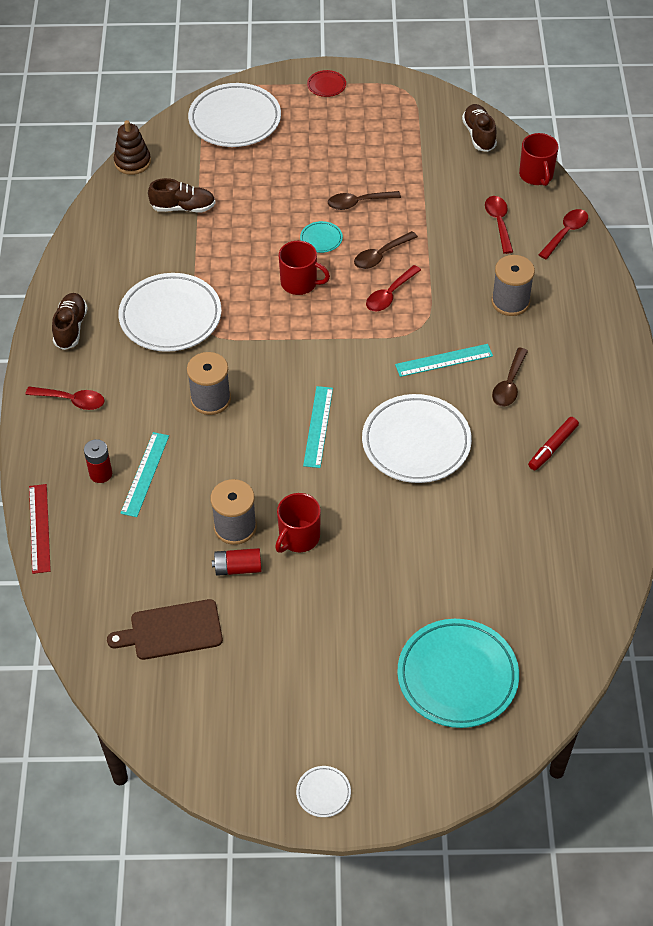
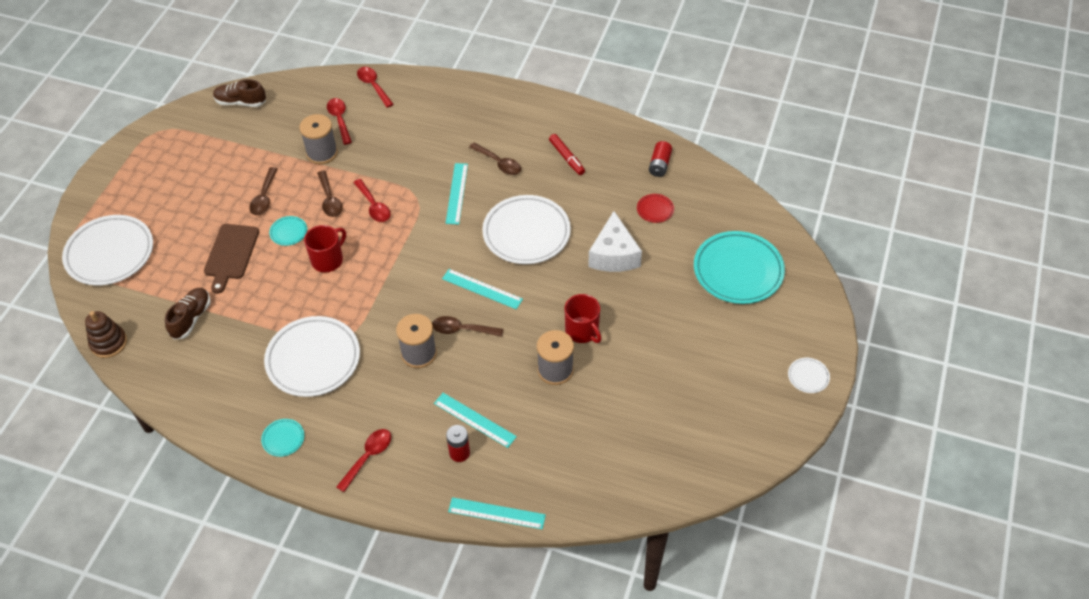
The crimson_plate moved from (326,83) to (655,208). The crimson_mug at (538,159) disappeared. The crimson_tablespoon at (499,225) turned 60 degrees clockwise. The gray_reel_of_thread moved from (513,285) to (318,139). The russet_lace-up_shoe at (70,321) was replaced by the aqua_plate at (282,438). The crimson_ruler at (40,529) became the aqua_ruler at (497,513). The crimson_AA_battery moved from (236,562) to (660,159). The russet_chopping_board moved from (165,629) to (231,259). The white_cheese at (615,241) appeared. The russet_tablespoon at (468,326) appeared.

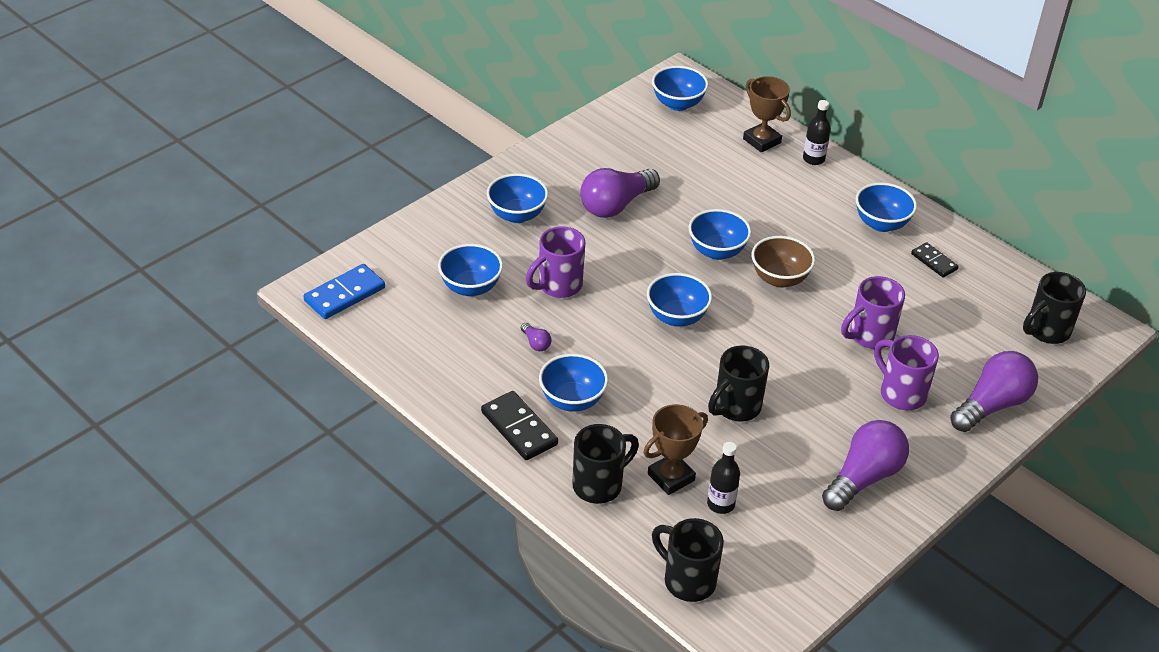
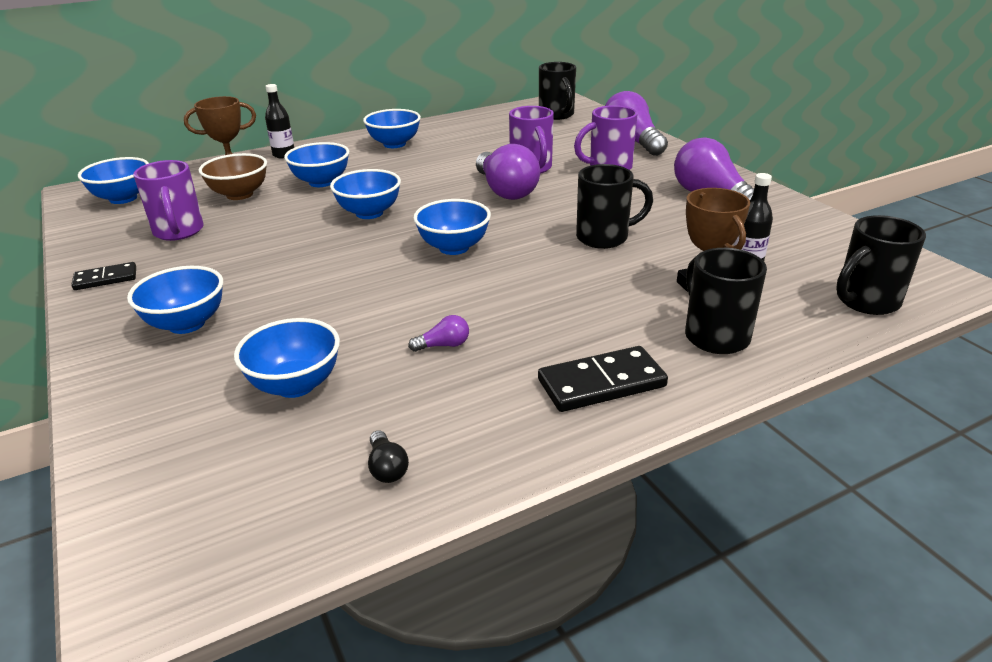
The royal_purple_bulb moved from (620,193) to (508,172). The royal_purple_mug moved from (555,262) to (168,200). The russet_bowl moved from (783,262) to (233,176). The ebony_domino_piece moved from (935,260) to (103,276). The cobalt_domino_piece at (344,291) disappeared. The ebony_mug at (738,383) turned 75 degrees counterclockwise. The cobalt_bowl moved from (573,383) to (316,164). The ebony_bulb at (388,456) appeared.

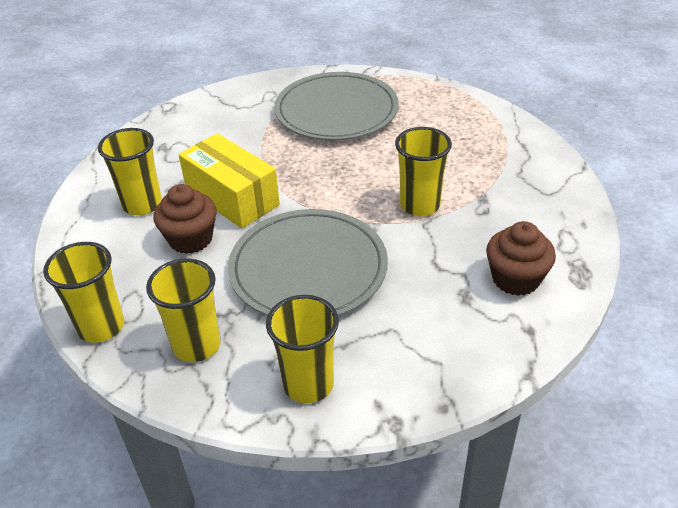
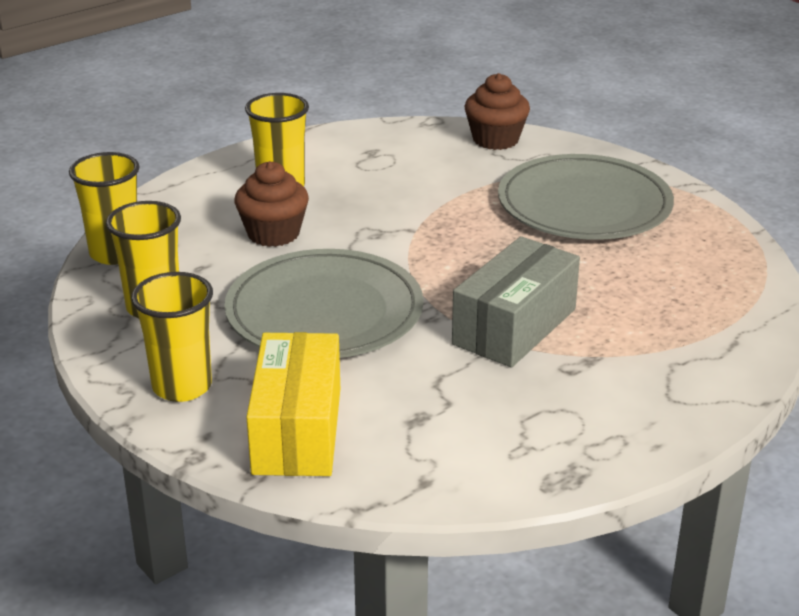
The golden_tumbler at (423,171) was replaced by the gray_parcel at (516,301). The golden_parcel moved from (229,180) to (293,404). The russet_cupcake moved from (521,258) to (497,111).

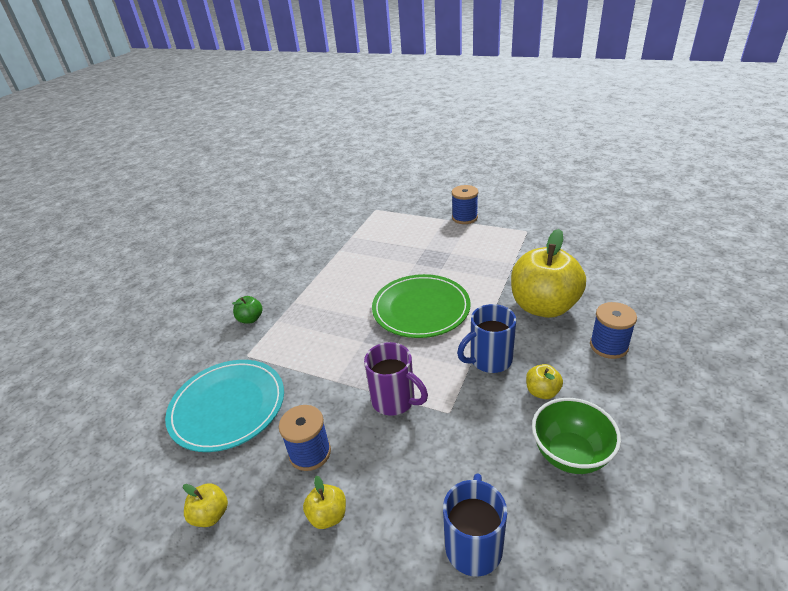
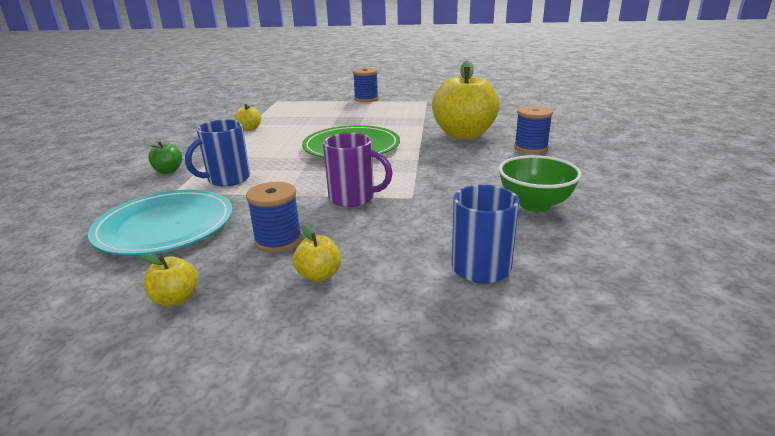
The cobalt_mug moved from (486,338) to (217,153). The golden_toy_apple moved from (544,381) to (248,117).

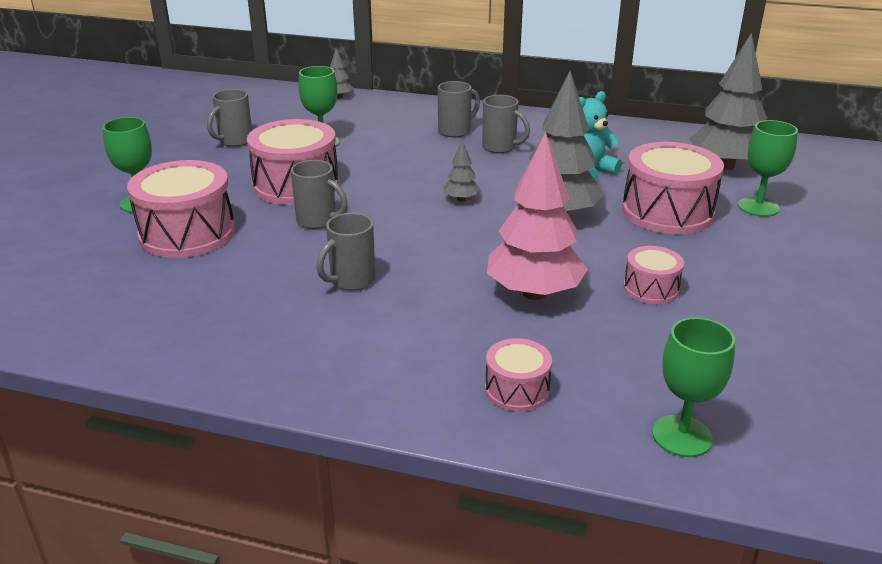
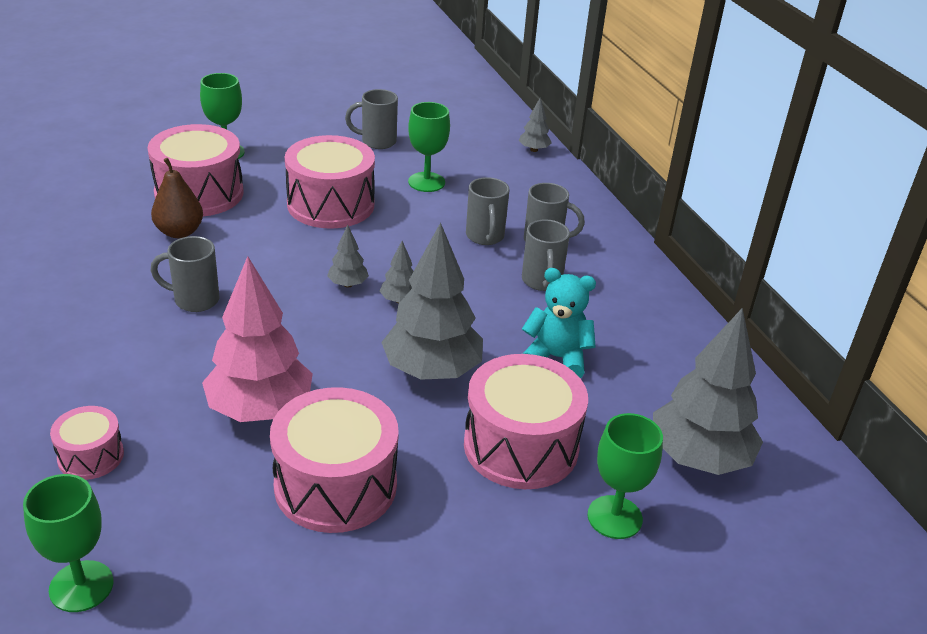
The gray_mug moved from (319,194) to (487,211). The rose-pink_toy_drum at (654,275) changed to 1.91 times the size. The russet_pear_fruit at (177,198) appeared. The gray_tree at (348,256) appeared.

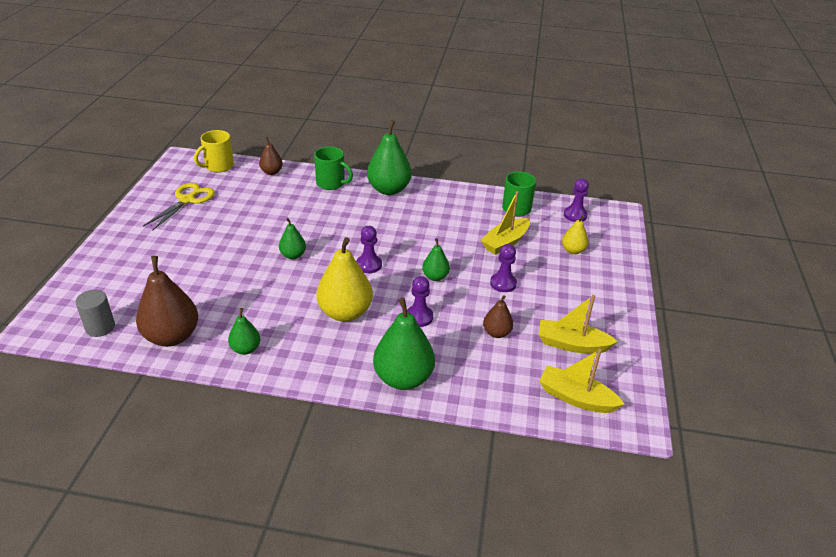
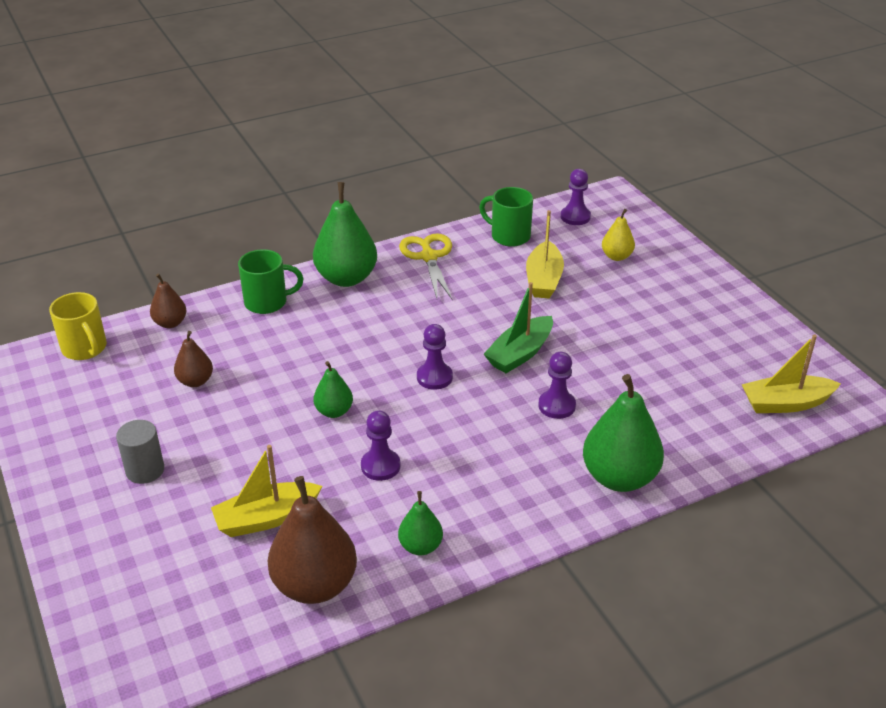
The golden_mug at (214,151) turned 45 degrees counterclockwise. The golden_scissors moved from (179,207) to (426,266). The golden_pear_fruit at (344,279) disappeared. The green_pear_fruit at (436,259) was replaced by the green_boat at (518,327). The royal_purple_game_pawn moved from (503,268) to (380,445). The gray_cylinder_shape moved from (95,313) to (140,452). The russet_pear_fruit moved from (498,316) to (193,359). The golden_boat moved from (578,324) to (266,491).

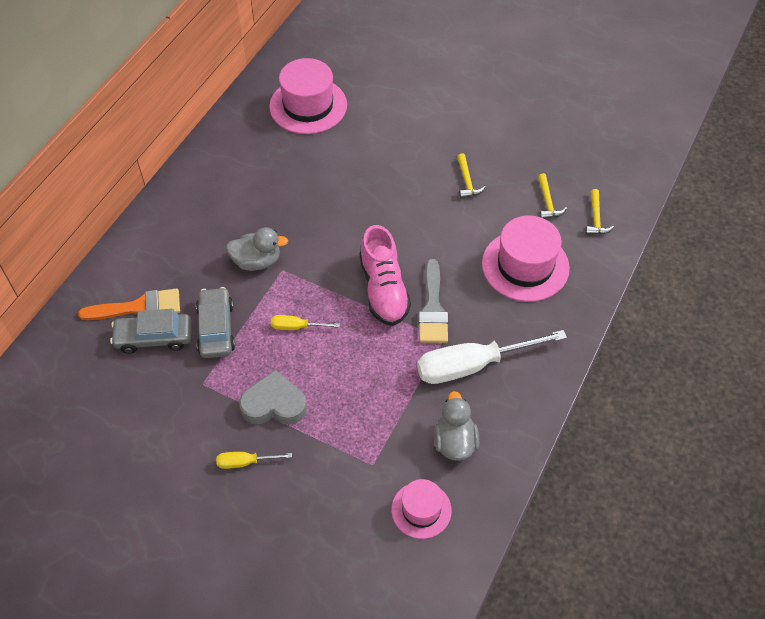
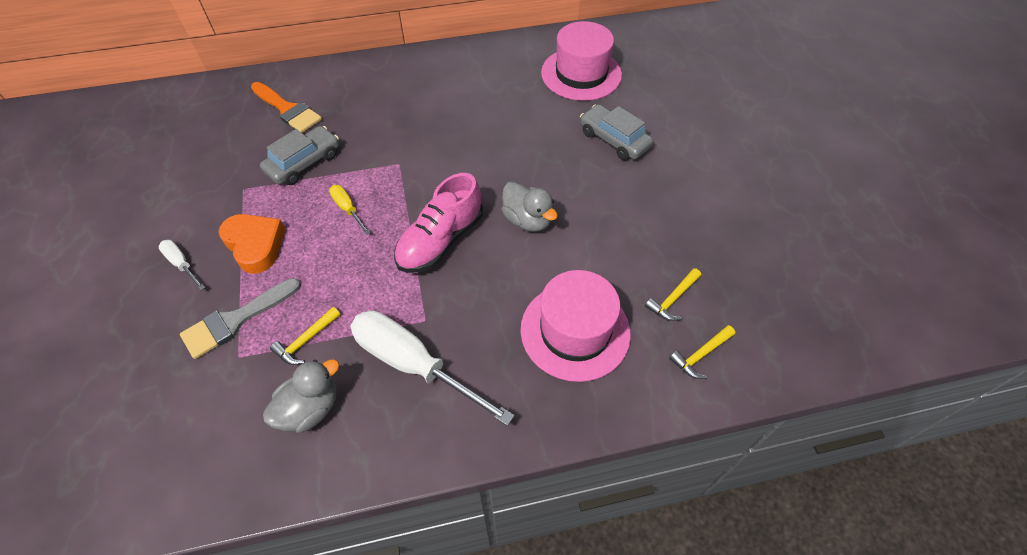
The golden_carpenter's_hammer moved from (471,175) to (305,336). The gray_rubber_duck moved from (257,249) to (529,206). The gray_paint_brush moved from (433,301) to (240,318). The gray_car moved from (151,331) to (616,132). The gray_heart_shape at (273,397) became the bright_orange_heart_shape at (252,244). The golden_hand_screwdriver at (254,460) became the white_hand_screwdriver at (181,265). The rose-pink_hat at (421,509) disappeared.

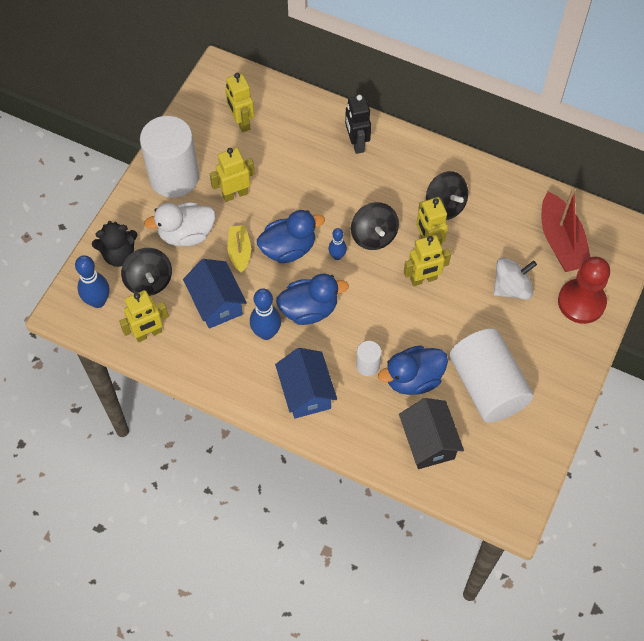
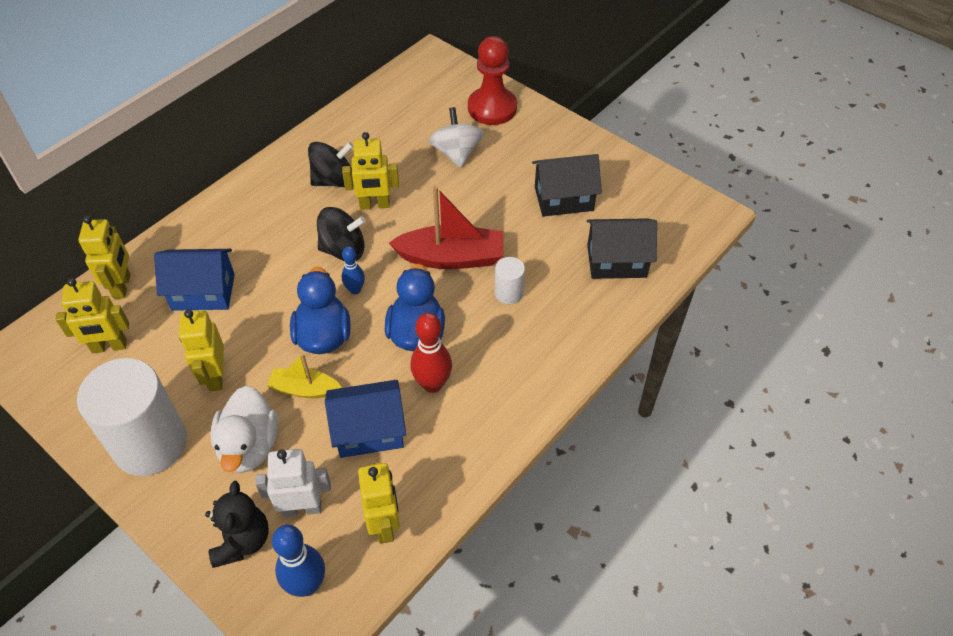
The ebony_robot at (358,124) disappeared. The crimson_boat moved from (565,230) to (446,227). The golden_robot moved from (427,260) to (104,257). The ebony_toy_top at (146,272) was replaced by the white_robot at (293,483). The cobalt_bowling_pin at (265,314) became the crimson_bowling_pin at (431,353). The white_cylinder_shape at (491,375) was replaced by the ebony_house at (567,185). The cobalt_rubber_duck at (413,370) disappeared. The cobalt_house moved from (306,383) to (194,280).

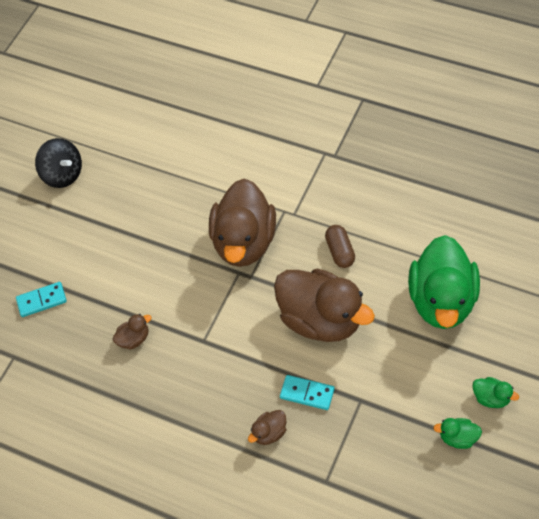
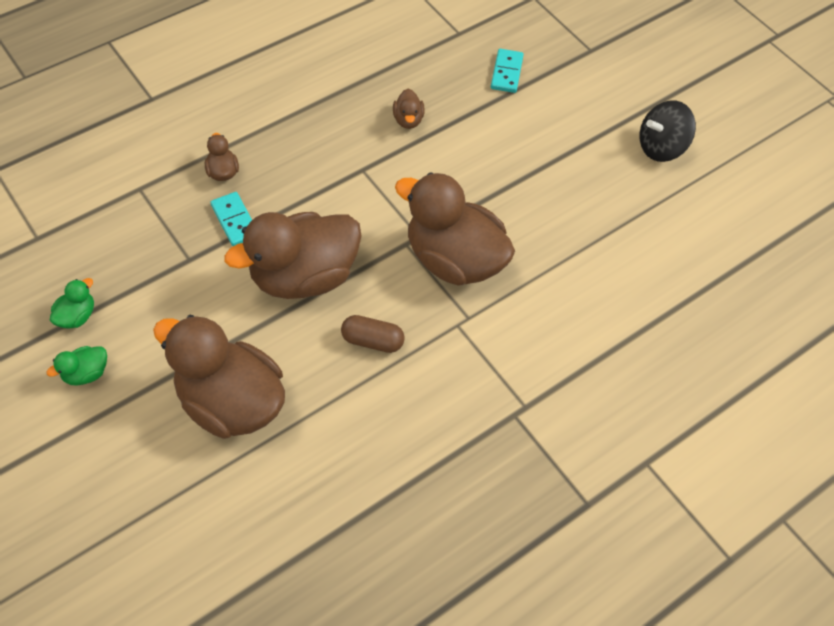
The green_rubber_duck at (444,282) became the russet_rubber_duck at (219,377). The aqua_domino_piece at (307,392) turned 75 degrees counterclockwise.

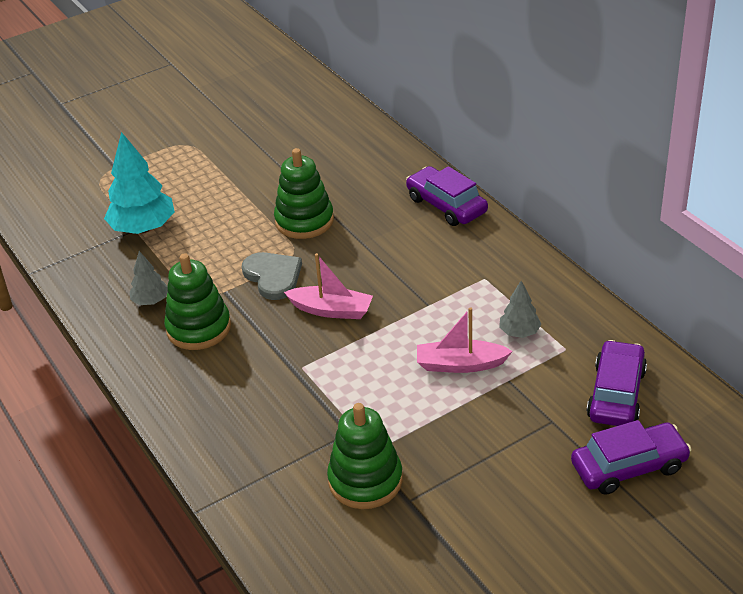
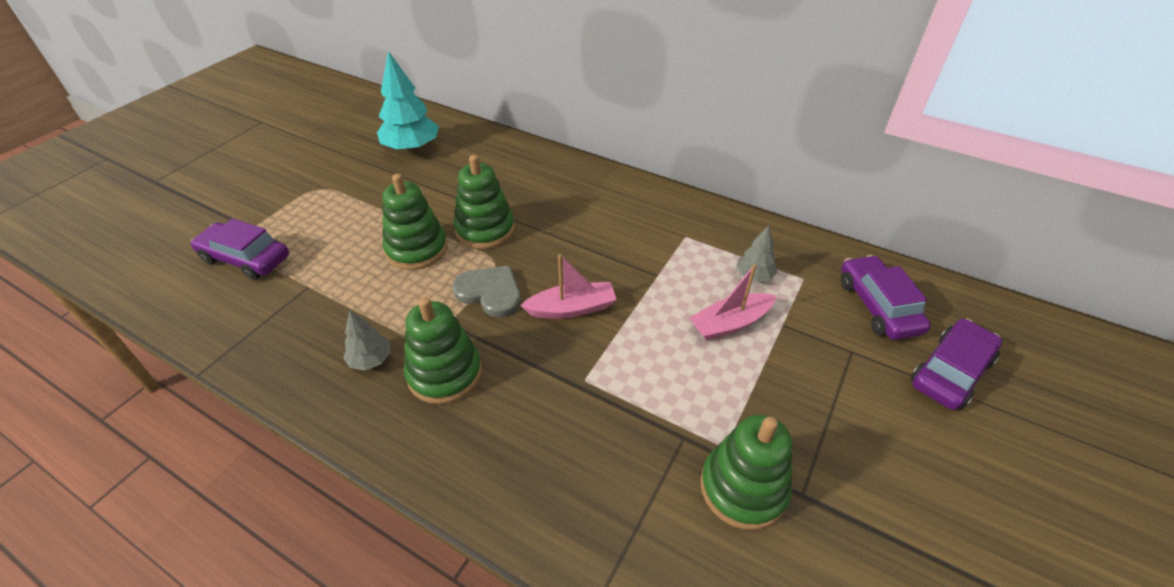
The aqua_tree moved from (139,183) to (408,101). The royal_purple_car moved from (447,196) to (240,249). The green_ring_stacker at (414,222) appeared.

